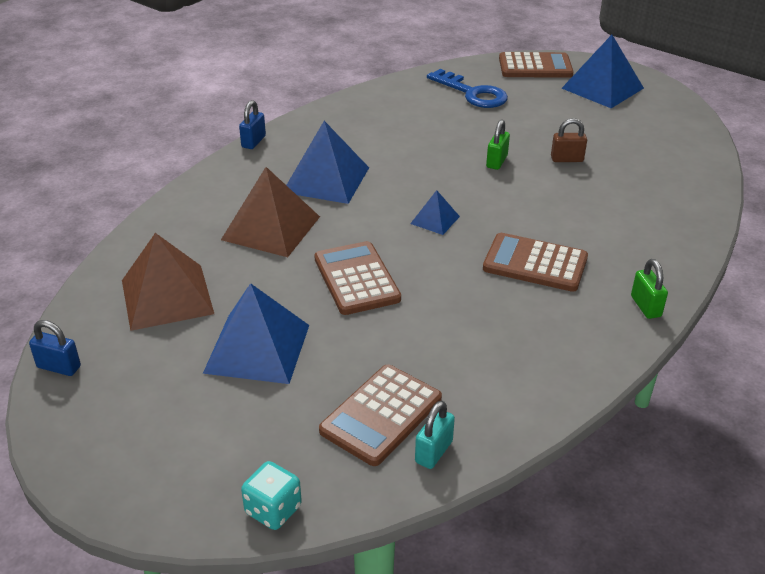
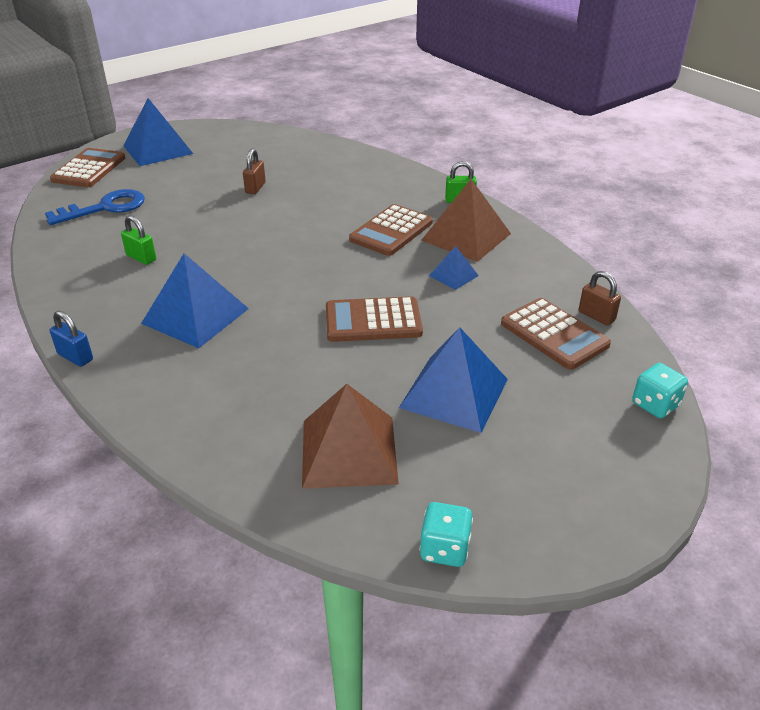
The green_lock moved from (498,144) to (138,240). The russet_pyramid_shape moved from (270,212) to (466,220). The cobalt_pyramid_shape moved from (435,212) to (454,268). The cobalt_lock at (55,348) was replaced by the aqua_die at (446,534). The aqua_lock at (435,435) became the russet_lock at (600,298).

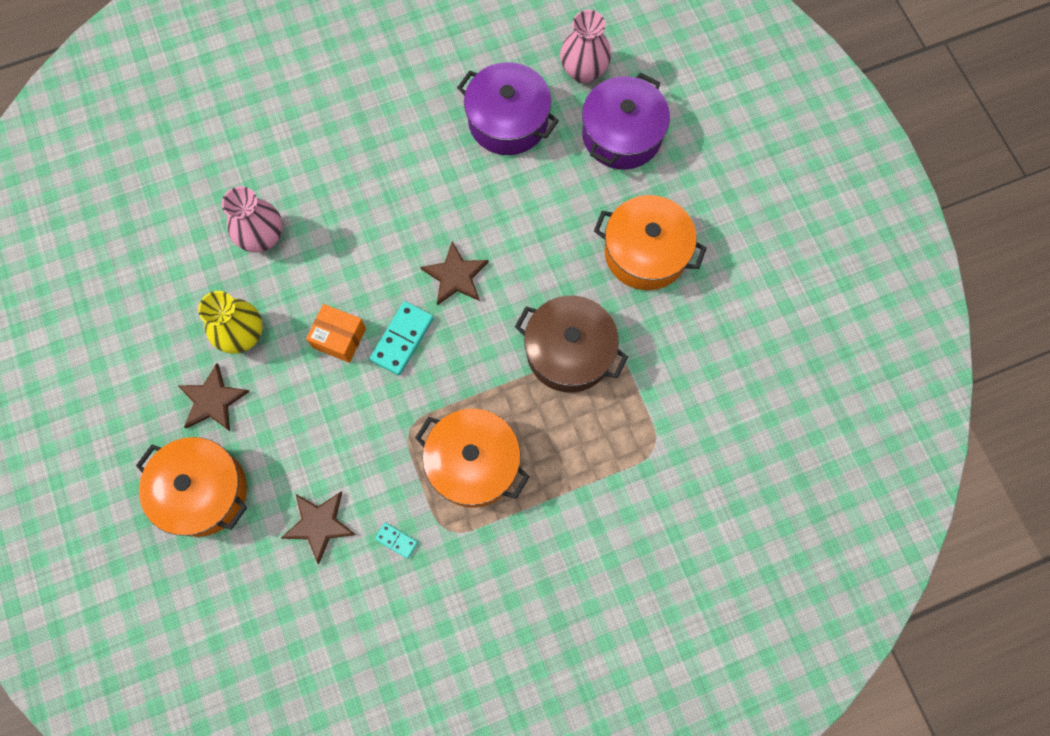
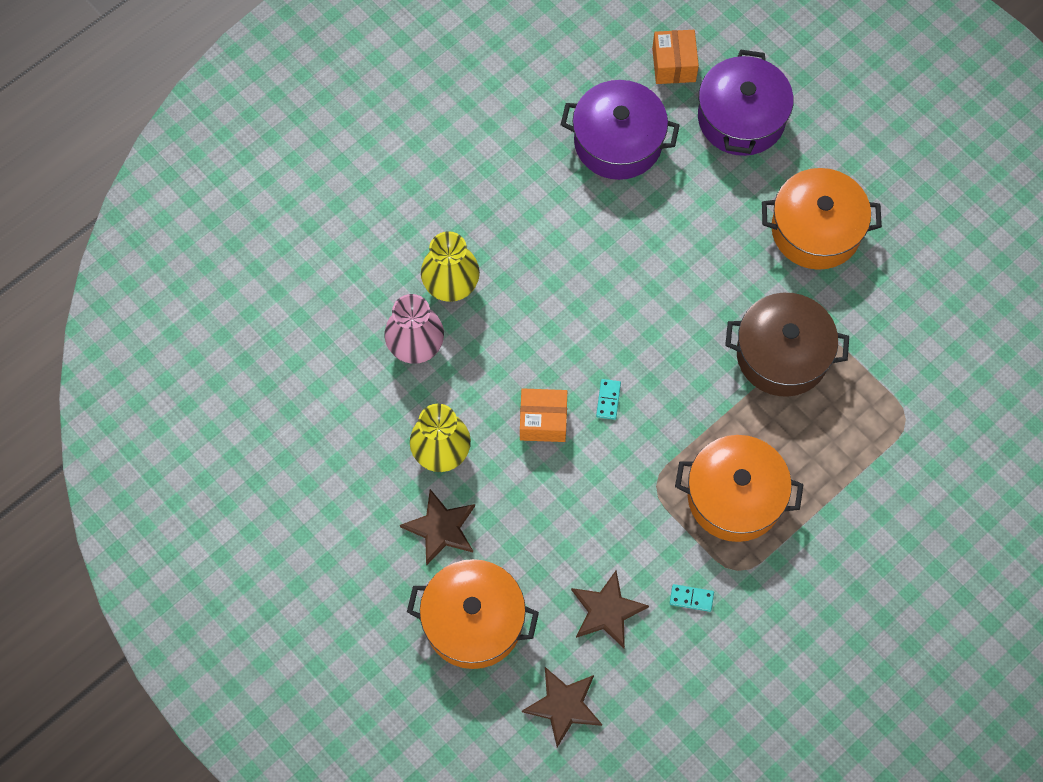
The rose-pink_vase at (585,46) was replaced by the bright_orange_parcel at (675,57). The russet_star moved from (454,273) to (562,707). The aqua_domino_piece at (402,338) changed to 0.53 times the size. The golden_vase at (450,266) appeared.

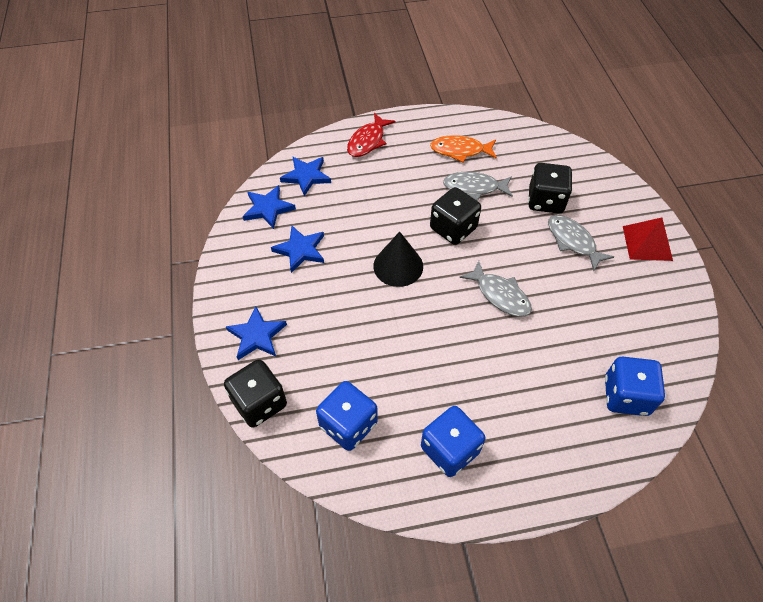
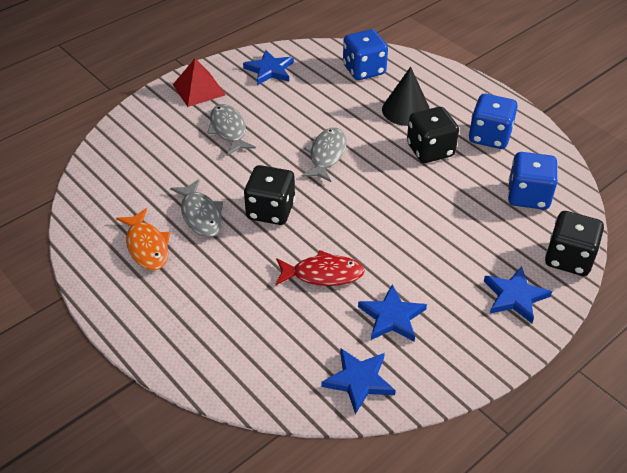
The crimson_fish_figure moved from (371,135) to (320,268). The cobalt_star moved from (305,176) to (268,67). The ebony_die moved from (550,188) to (433,135). The gray_fish_figure at (581,243) turned 135 degrees clockwise. The ebony_solid_cone moved from (398,259) to (406,96).

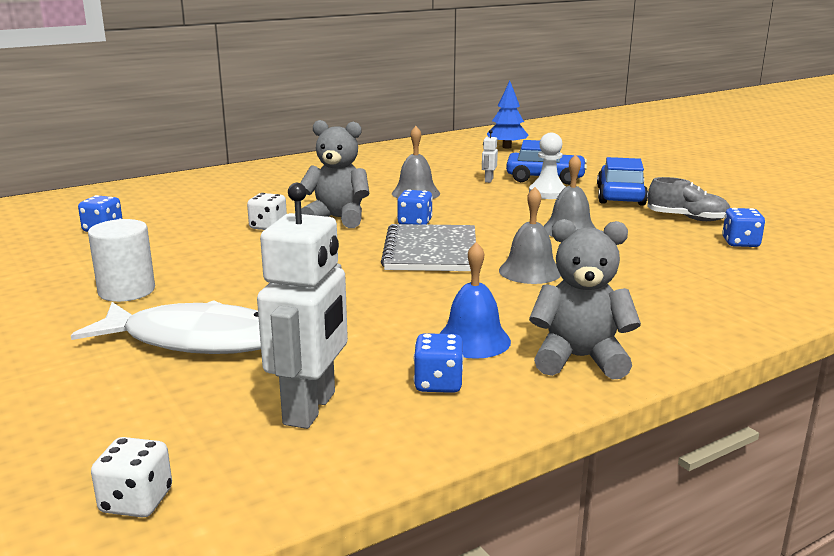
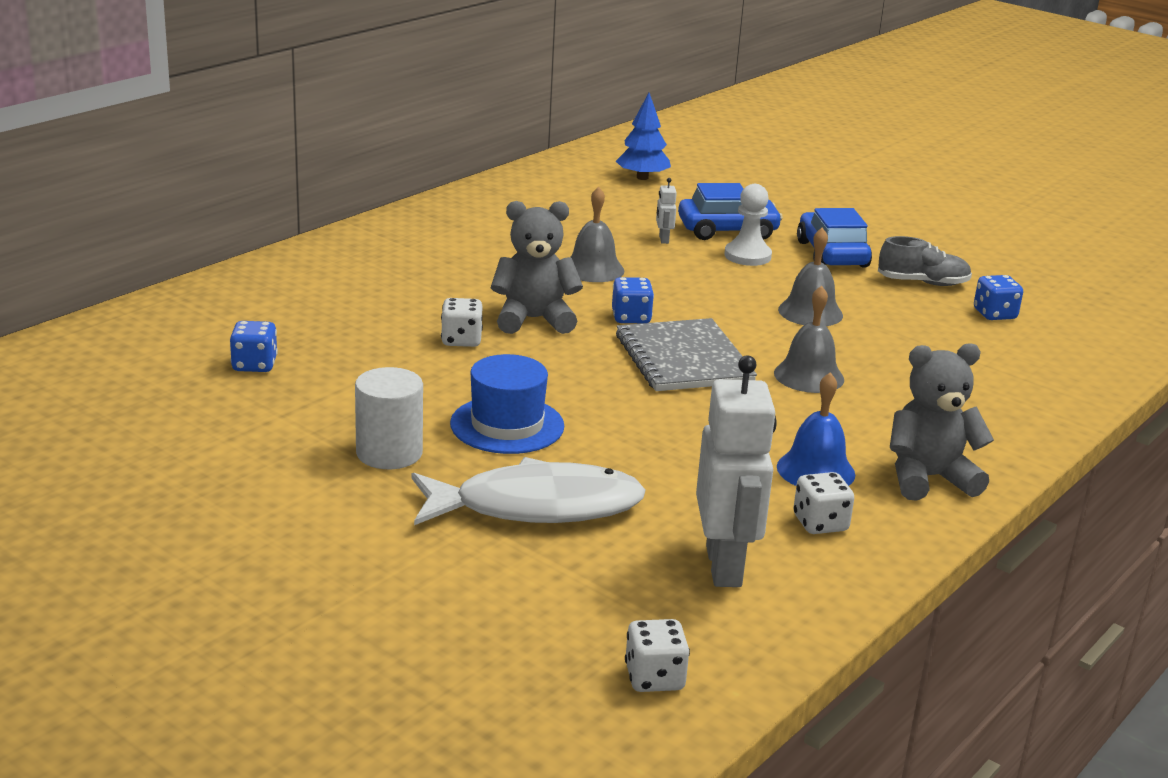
The cobalt_die at (439,363) became the white_die at (823,503). The cobalt_hat at (507,404) appeared.

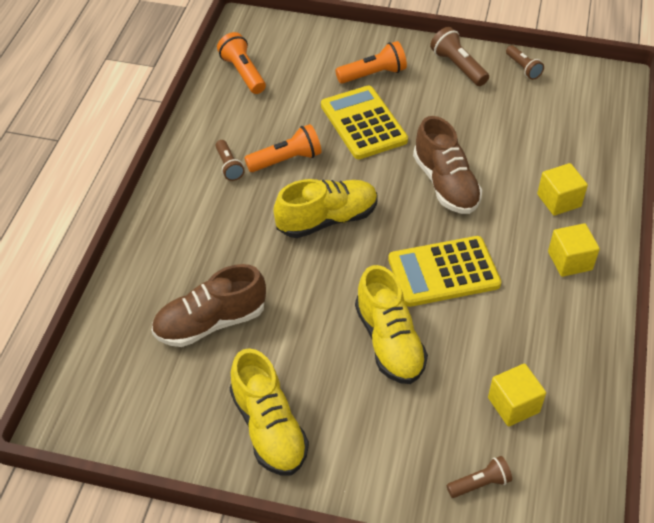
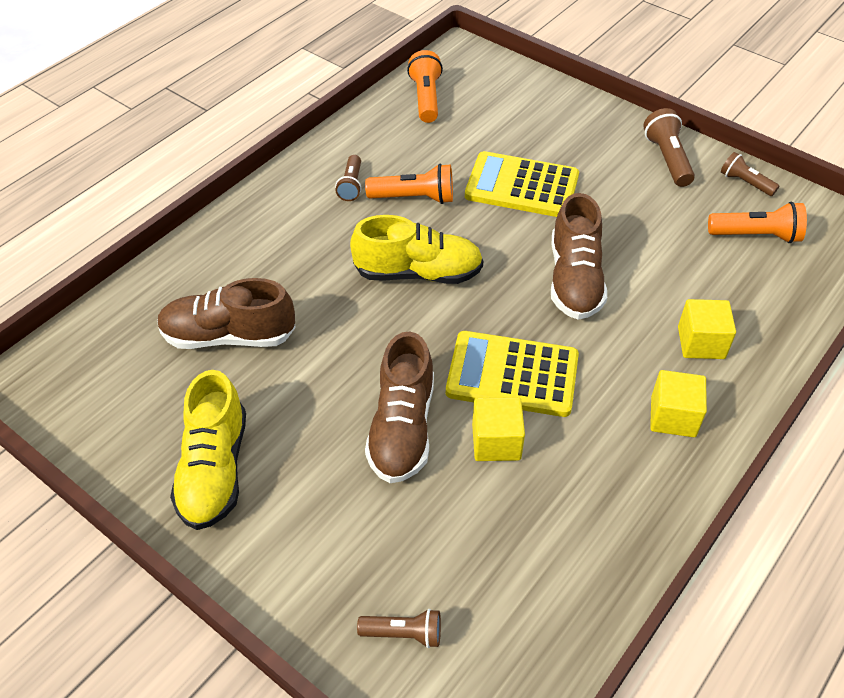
The bright_orange_pocket_torch moved from (371,62) to (757,222). The russet_pocket_torch at (525,62) turned 135 degrees clockwise. The golden_calculator at (364,122) turned 75 degrees counterclockwise. The golden_lace-up_shoe at (391,324) became the russet_lace-up_shoe at (399,407). The golden_cube moved from (517,395) to (498,429).

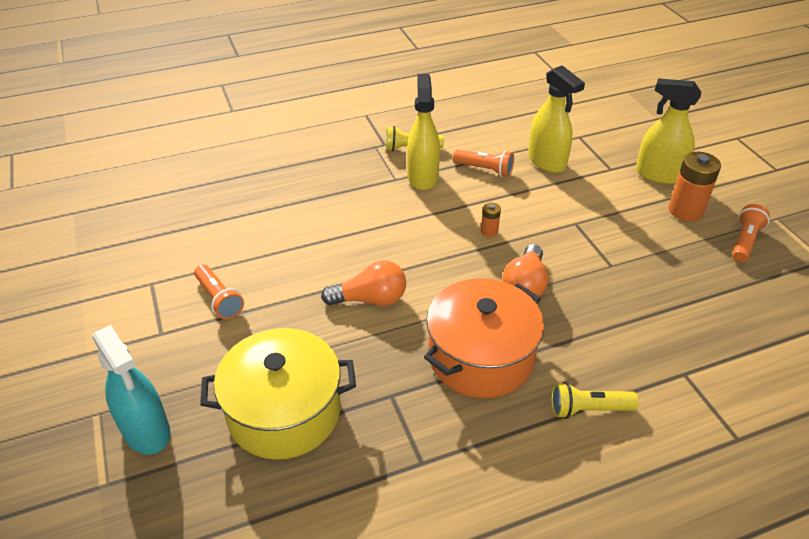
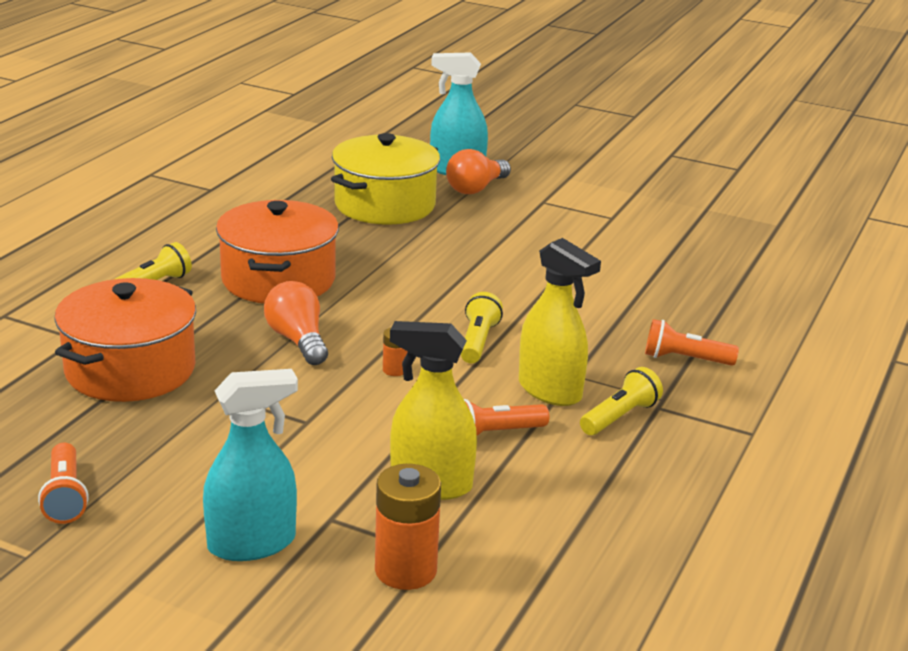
The golden_sprayer at (668,131) became the aqua_sprayer at (250,465). The bright_orange_AA_battery moved from (695,186) to (408,527). The bright_orange_bulb moved from (363,283) to (478,171). The bright_orange_pocket_torch moved from (219,292) to (692,342). The bright_orange_stockpot at (125,340) appeared. The golden_pocket_torch at (482,327) appeared.

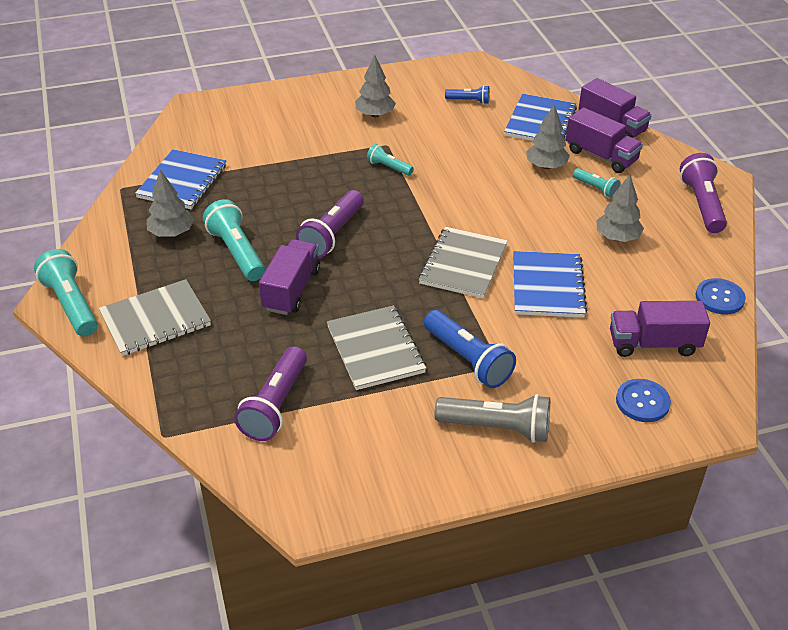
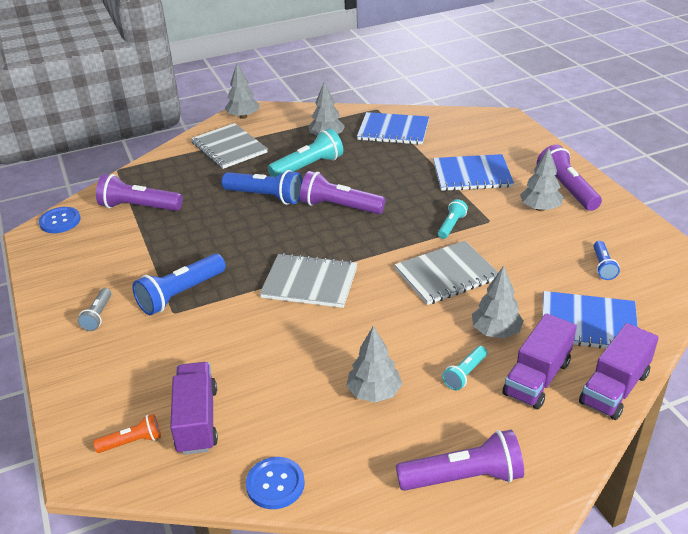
The royal_purple_lorry at (289,277) was replaced by the cobalt_pocket_torch at (262,187). The aqua_pocket_torch at (66,293) was replaced by the gray_tree at (242,91). The cobalt_notepad moved from (550,284) to (473,172). The gray_notepad moved from (376,348) to (446,273). The cobalt_shirt_button moved from (643,400) to (60,220). The gray_pocket_torch at (492,418) changed to 0.55 times the size. The royal_purple_pocket_torch at (569,178) appeared. The bright_orange_pocket_torch at (127,433) appeared.

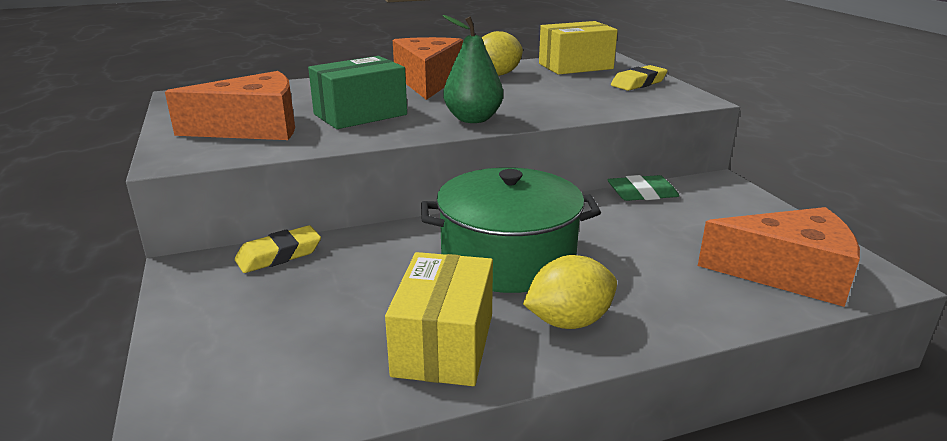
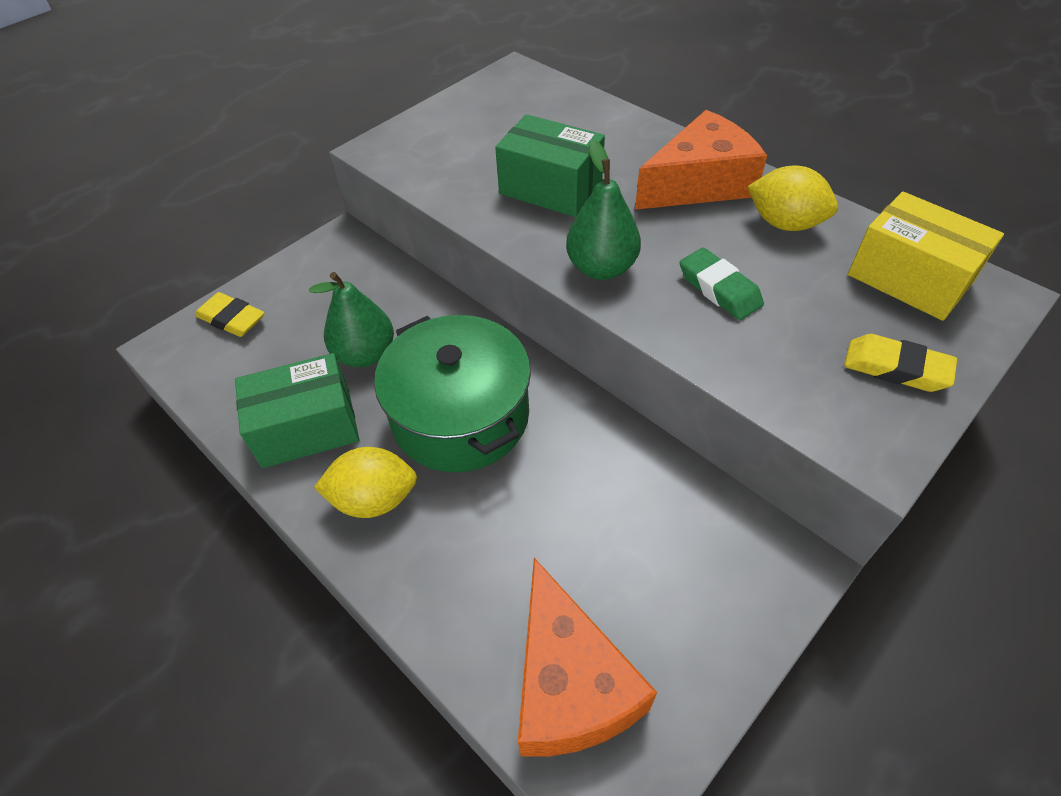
The bright_orange_cheese at (230,105) disappeared. The green_gum_eraser moved from (643,188) to (722,284). The golden_gum_eraser moved from (278,249) to (230,314). The golden_parcel at (439,319) became the green_parcel at (297,410). The golden_citrus_fruit at (570,292) turned 45 degrees counterclockwise. The green_pear_fruit at (351,319) appeared.

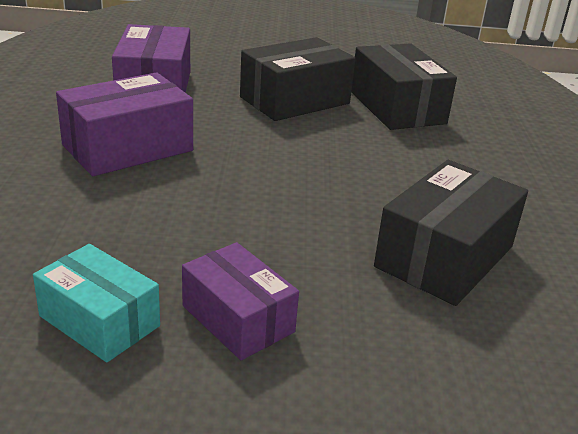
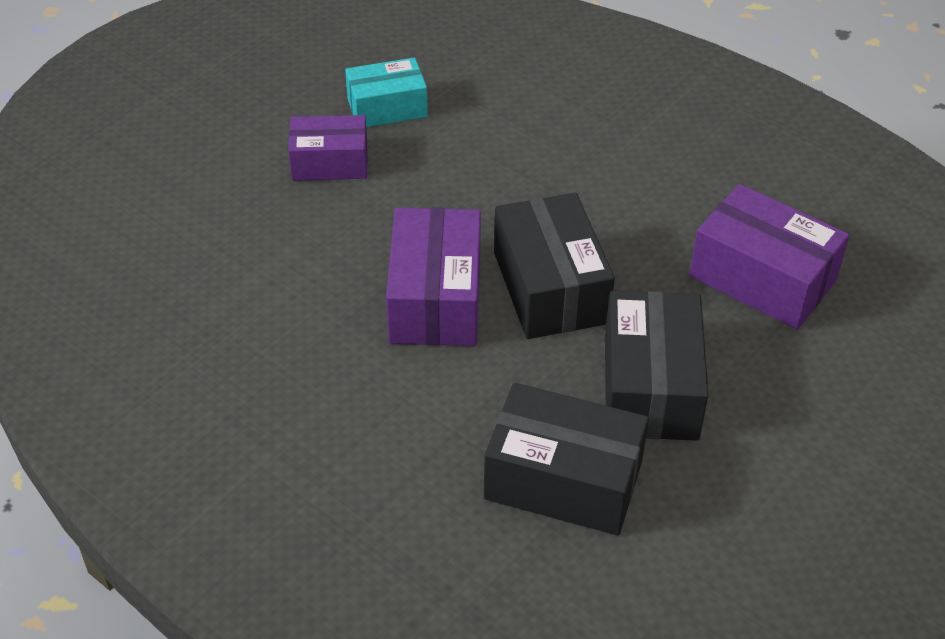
The royal_purple_parcel moved from (124,124) to (433,277). The ebony_parcel moved from (451,233) to (554,266).

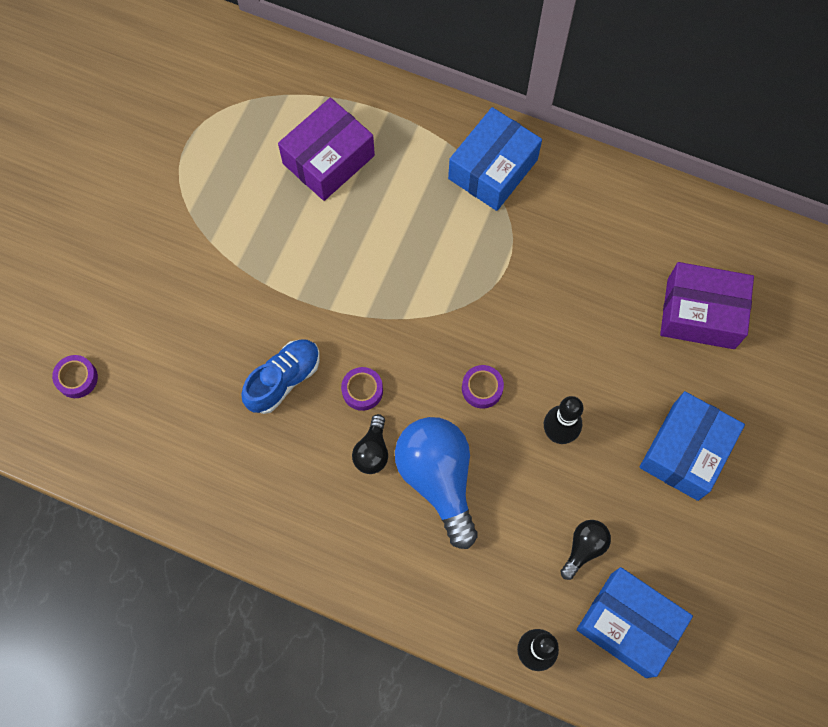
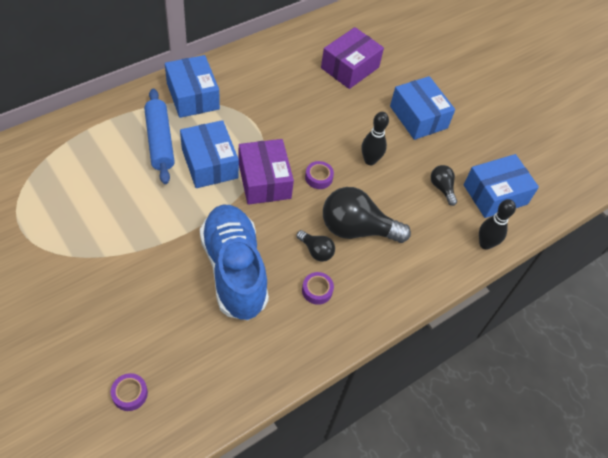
The royal_purple_parcel moved from (326,149) to (266,172). The cobalt_lace-up_shoe at (280,376) changed to 1.83 times the size. The royal_purple_roll_of_tape moved from (362,389) to (318,288). The cobalt_bulb at (436,483) became the ebony_bulb at (367,215). The cobalt_pastry_roller at (159,136) appeared. The cobalt_parcel at (209,154) appeared.

